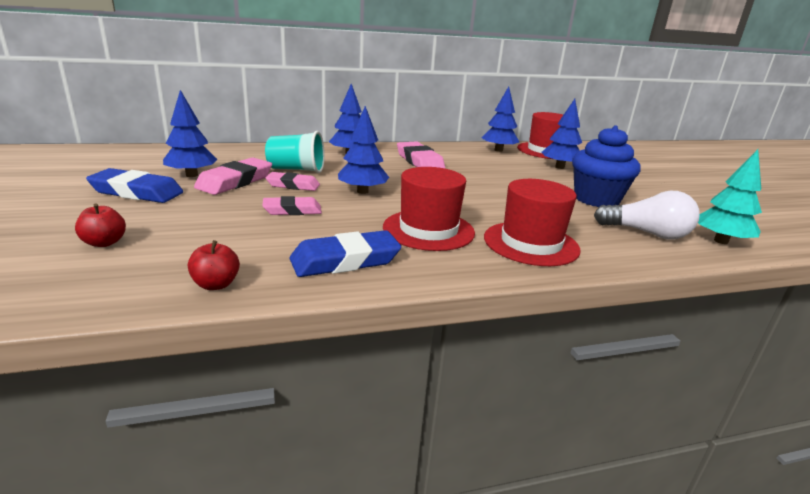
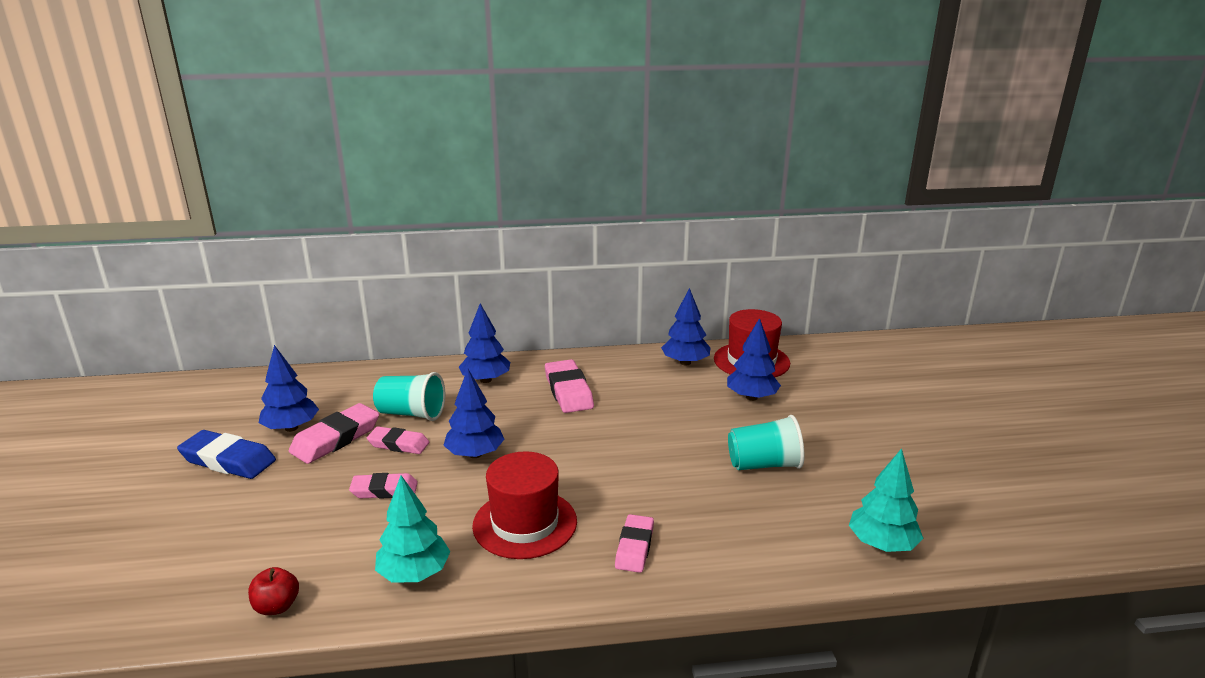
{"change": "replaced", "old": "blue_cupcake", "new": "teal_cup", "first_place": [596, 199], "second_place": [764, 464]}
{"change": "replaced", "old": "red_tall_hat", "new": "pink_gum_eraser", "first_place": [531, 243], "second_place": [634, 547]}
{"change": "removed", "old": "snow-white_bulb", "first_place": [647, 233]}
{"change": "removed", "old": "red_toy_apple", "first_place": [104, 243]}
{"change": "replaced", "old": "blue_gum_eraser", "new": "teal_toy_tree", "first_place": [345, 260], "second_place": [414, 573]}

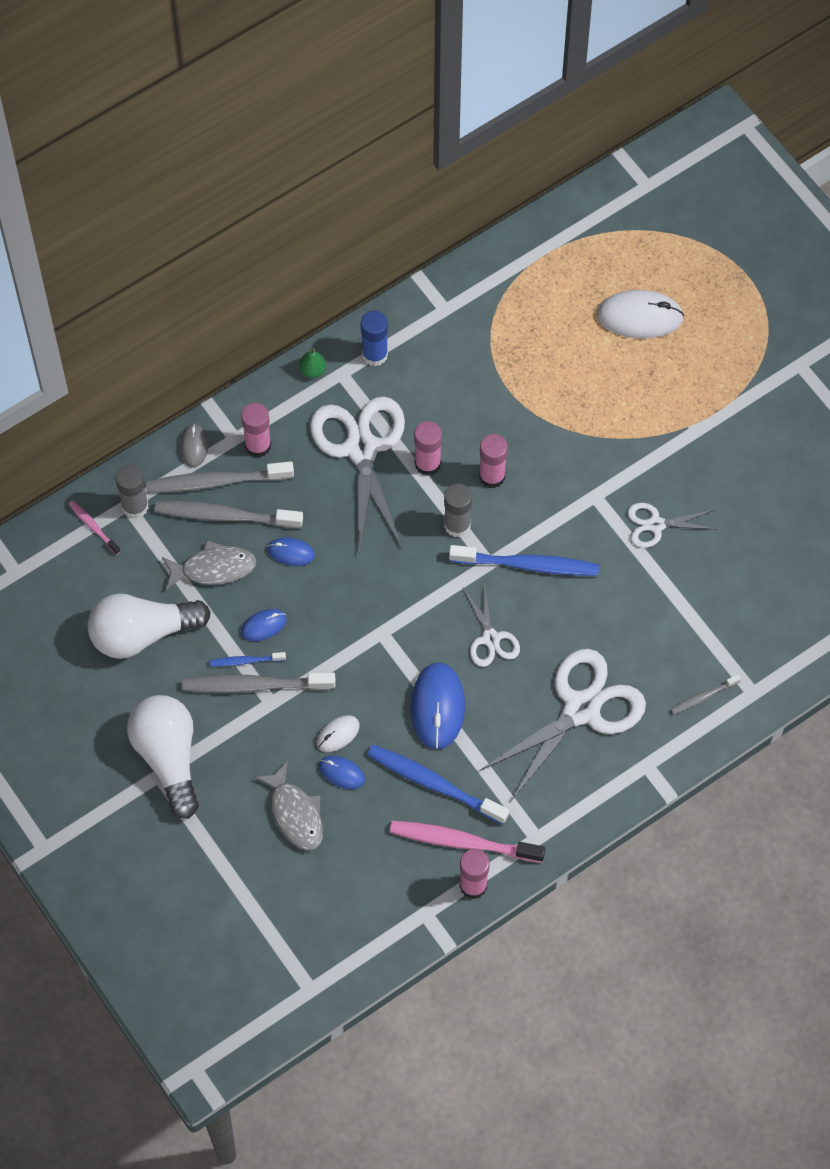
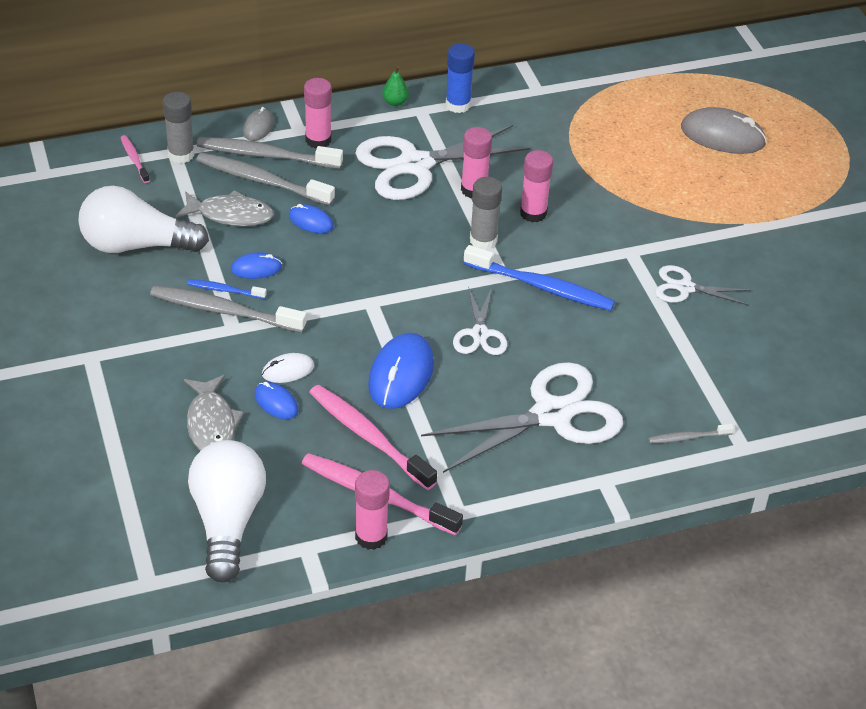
{"change": "recoloured", "old": "snow-white_computer_mouse", "new": "ash-grey_computer_mouse", "first_place": [639, 316], "second_place": [722, 136]}
{"change": "turned", "old": "snow-white_scissors", "first_place": [362, 449], "second_place": [415, 165], "degrees": -120}
{"change": "moved", "old": "snow-white_bulb", "first_place": [168, 758], "second_place": [227, 522]}
{"change": "recoloured", "old": "blue_dental_brush", "new": "pink_dental_brush", "first_place": [434, 784], "second_place": [368, 437]}

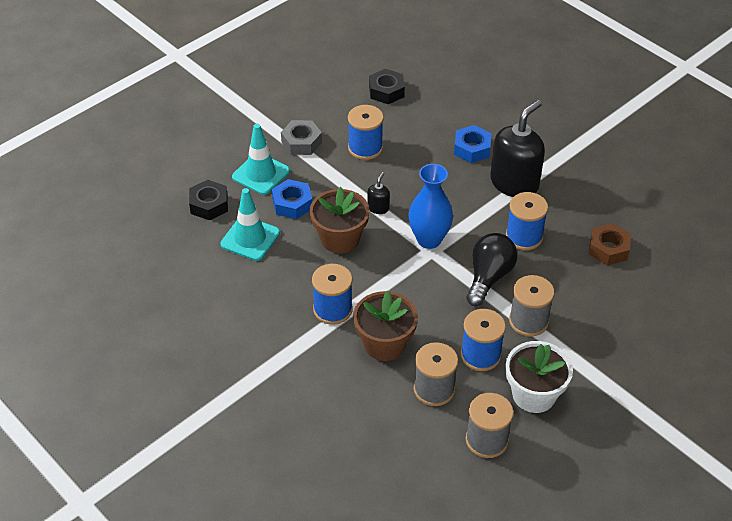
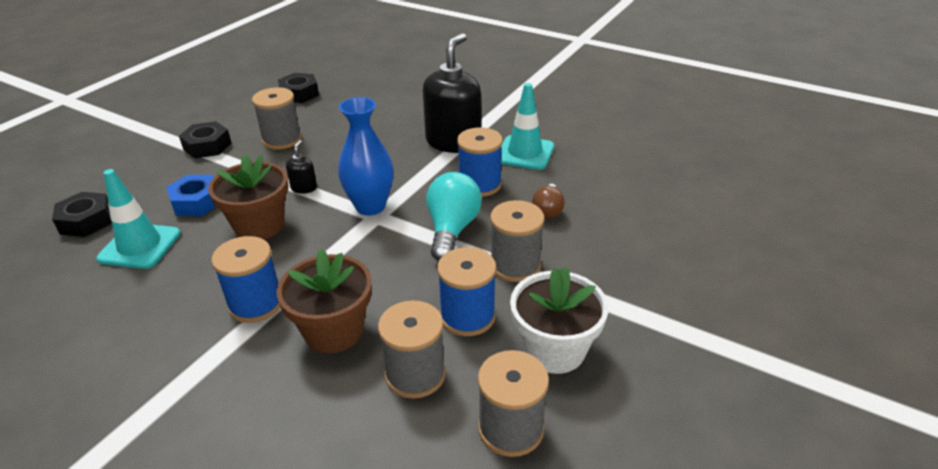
{"change": "recoloured", "old": "blue_reel_of_thread", "new": "ash-grey_reel_of_thread", "first_place": [365, 148], "second_place": [282, 139]}
{"change": "recoloured", "old": "ash-grey_hexagon_nut", "new": "ebony_hexagon_nut", "first_place": [301, 142], "second_place": [207, 146]}
{"change": "moved", "old": "teal_safety_cone", "first_place": [261, 174], "second_place": [524, 153]}
{"change": "removed", "old": "blue_hexagon_nut", "first_place": [472, 149]}
{"change": "removed", "old": "brown_hexagon_nut", "first_place": [608, 249]}
{"change": "recoloured", "old": "ebony_bulb", "new": "teal_bulb", "first_place": [489, 277], "second_place": [452, 229]}
{"change": "added", "new": "brown_bulb", "second_place": [548, 210]}

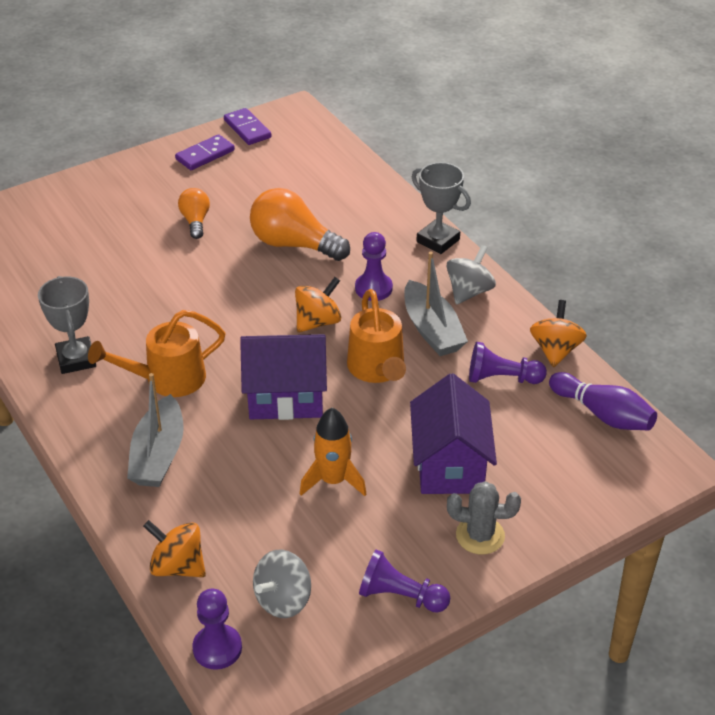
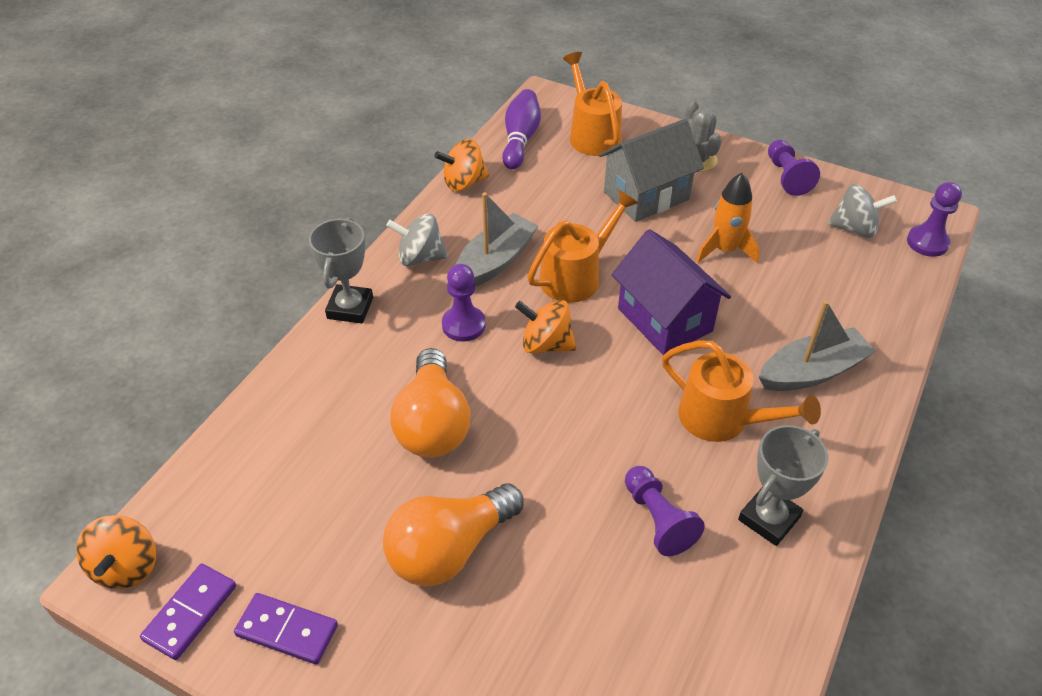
{"change": "resized", "old": "bright_orange_bulb", "first_place": [195, 221], "second_place": [449, 549], "factor": 1.8}
{"change": "moved", "old": "purple_pawn", "first_place": [502, 378], "second_place": [658, 519]}
{"change": "recoloured", "old": "purple_toy_house", "new": "ash-grey_toy_house", "first_place": [449, 465], "second_place": [646, 196]}
{"change": "moved", "old": "bright_orange_toy_top", "first_place": [178, 566], "second_place": [126, 567]}
{"change": "added", "new": "bright_orange_sprinkling_can", "second_place": [591, 134]}

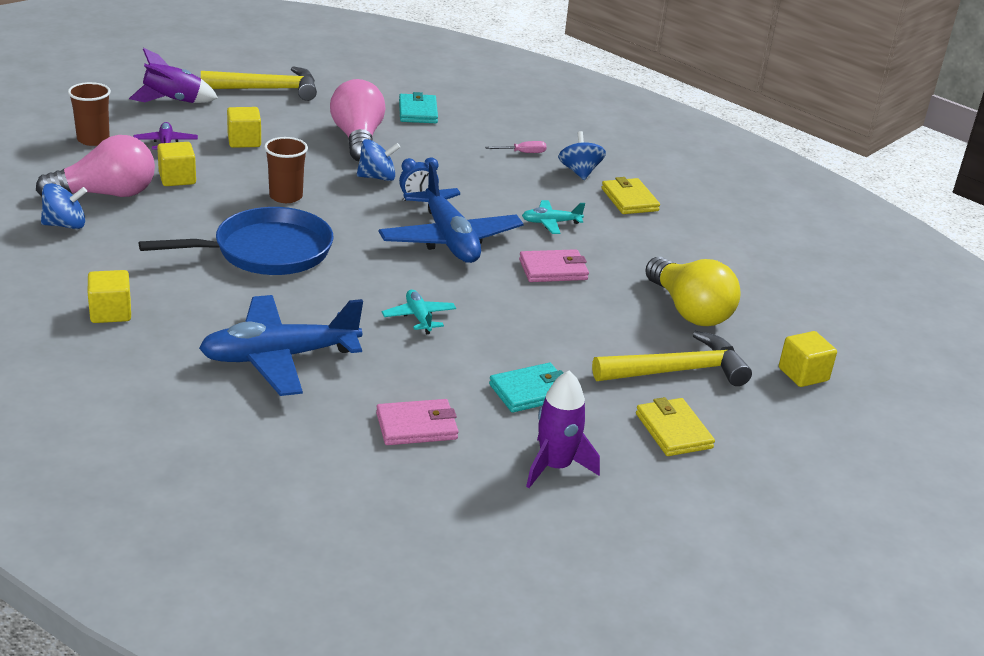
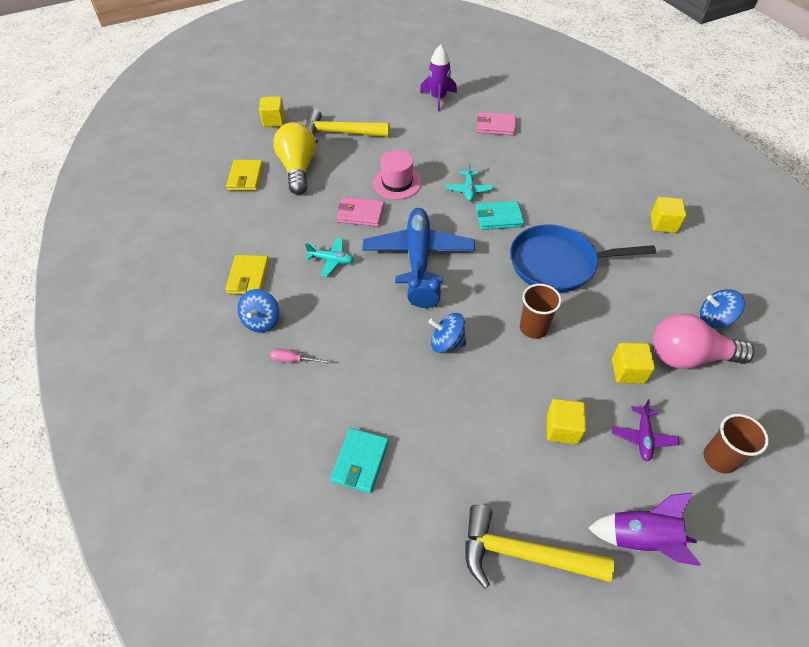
{"change": "removed", "old": "pink_bulb", "first_place": [357, 139]}
{"change": "removed", "old": "blue_aeroplane", "first_place": [279, 357]}
{"change": "moved", "old": "teal_card_wallet", "first_place": [531, 391], "second_place": [499, 218]}
{"change": "moved", "old": "golden_card_wallet", "first_place": [673, 431], "second_place": [245, 177]}
{"change": "added", "new": "pink_tall_hat", "second_place": [397, 183]}

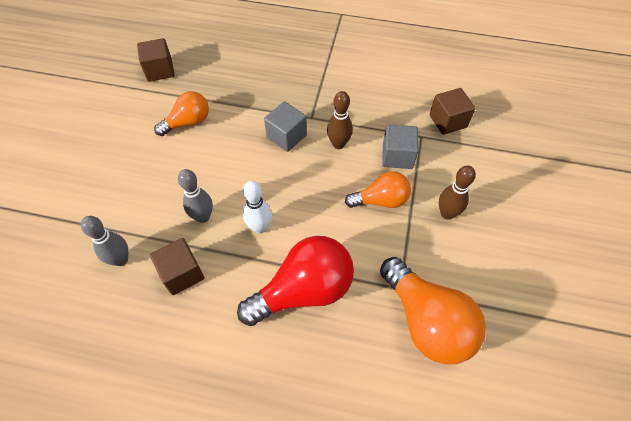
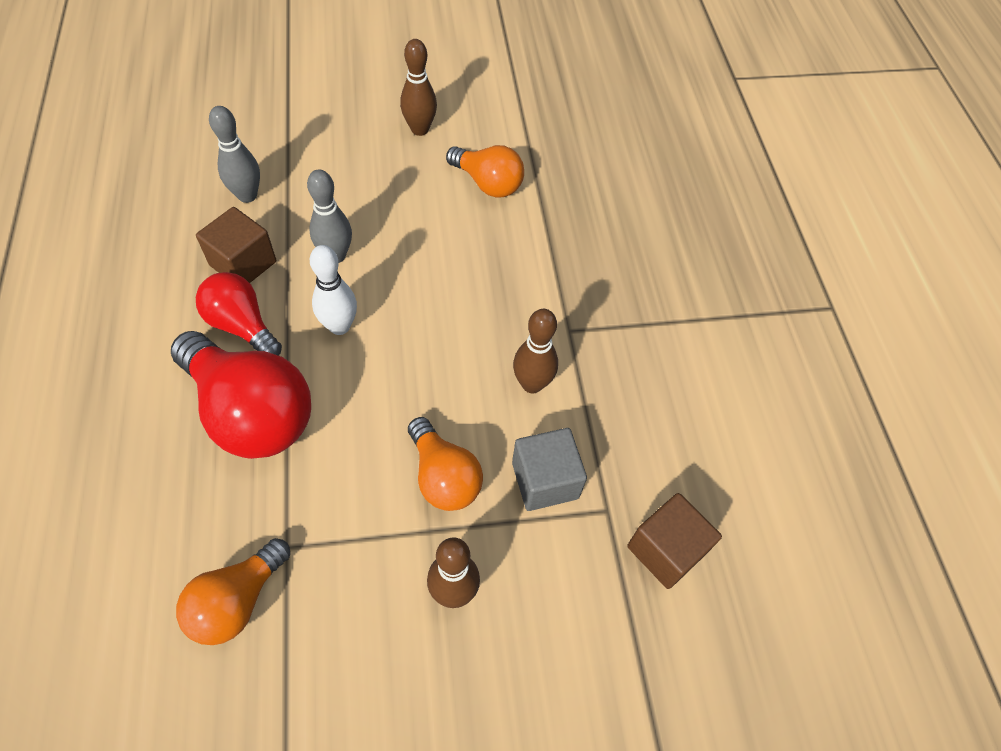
{"change": "removed", "old": "brown_cube", "first_place": [160, 70]}
{"change": "removed", "old": "ash-grey_cube", "first_place": [286, 136]}
{"change": "resized", "old": "bright_orange_bulb", "first_place": [426, 321], "second_place": [237, 601], "factor": 0.6}
{"change": "added", "new": "brown_tenpin", "second_place": [420, 129]}
{"change": "added", "new": "red_bulb", "second_place": [242, 325]}

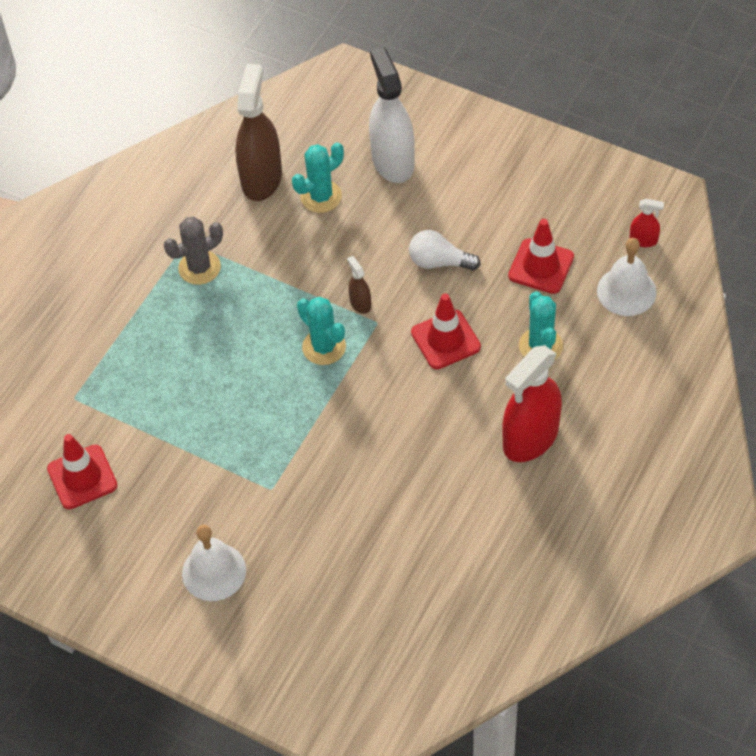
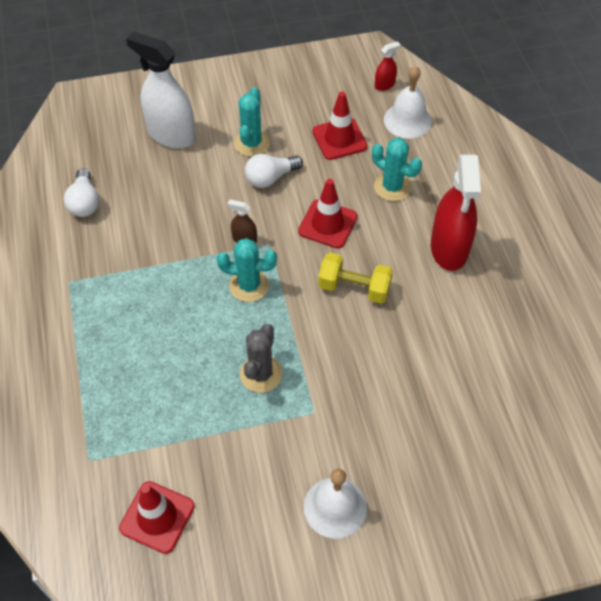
{"change": "replaced", "old": "brown_sprayer", "new": "snow-white_bulb", "first_place": [261, 178], "second_place": [85, 202]}
{"change": "moved", "old": "teal_cactus", "first_place": [321, 196], "second_place": [251, 143]}
{"change": "moved", "old": "ash-grey_cactus", "first_place": [199, 267], "second_place": [261, 374]}
{"change": "added", "new": "golden_hand_weight", "second_place": [354, 288]}

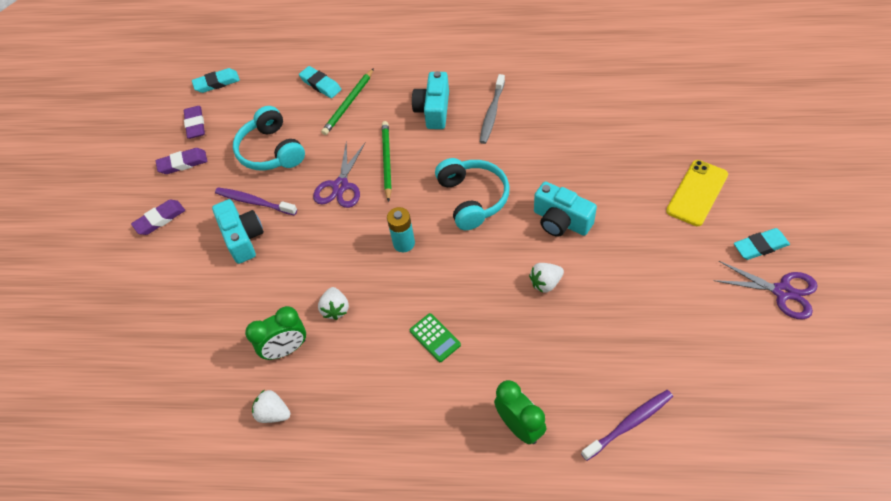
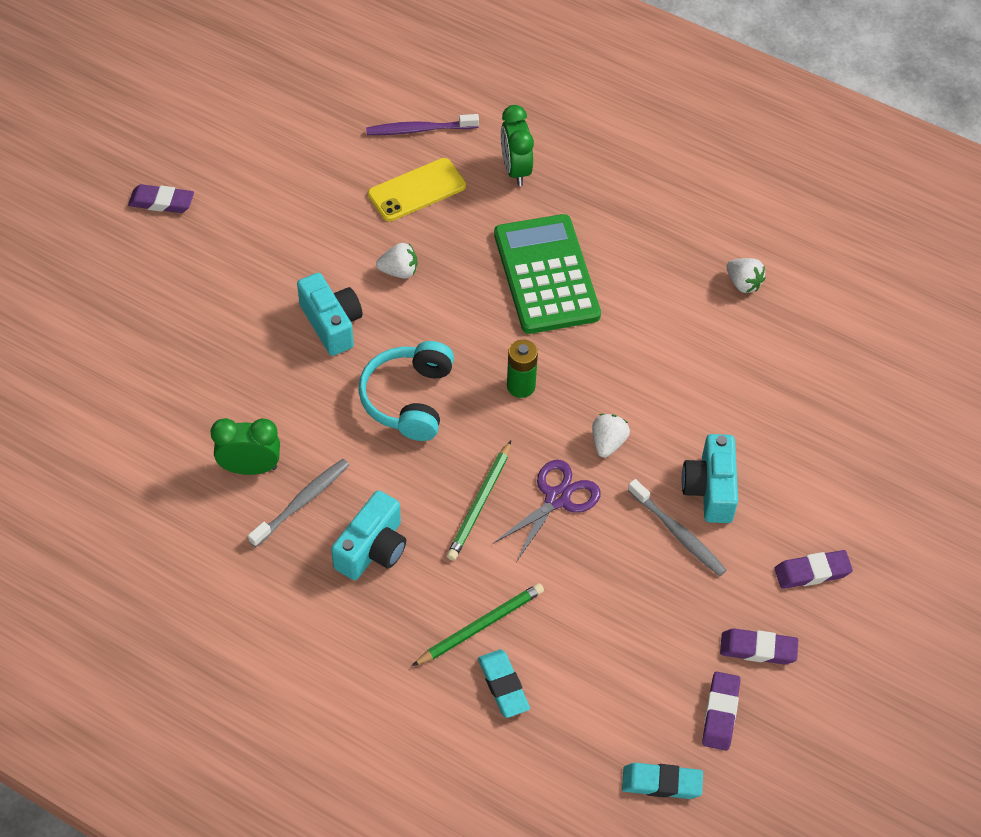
{"change": "removed", "old": "teal_over-ear_headphones", "first_place": [271, 151]}
{"change": "moved", "old": "golden_smartphone", "first_place": [697, 193], "second_place": [417, 190]}
{"change": "recoloured", "old": "purple_dental_brush", "new": "ash-grey_dental_brush", "first_place": [254, 202], "second_place": [678, 533]}
{"change": "recoloured", "old": "teal_battery", "new": "green_battery", "first_place": [404, 243], "second_place": [521, 386]}
{"change": "recoloured", "old": "teal_gum_eraser", "new": "purple_gum_eraser", "first_place": [760, 246], "second_place": [161, 202]}
{"change": "removed", "old": "purple_scissors", "first_place": [782, 292]}
{"change": "moved", "old": "snow-white_toy_strawberry", "first_place": [335, 309], "second_place": [608, 443]}
{"change": "moved", "old": "green_bedside_clock", "first_place": [286, 349], "second_place": [250, 468]}
{"change": "resized", "old": "green_calculator", "first_place": [435, 338], "second_place": [546, 275], "factor": 2.41}

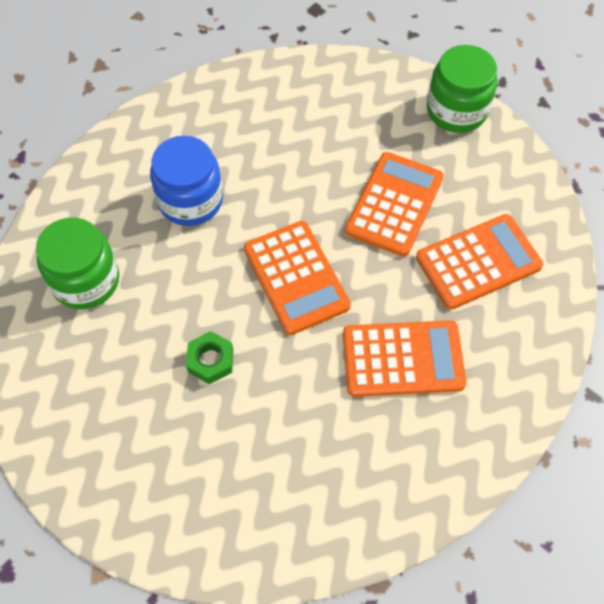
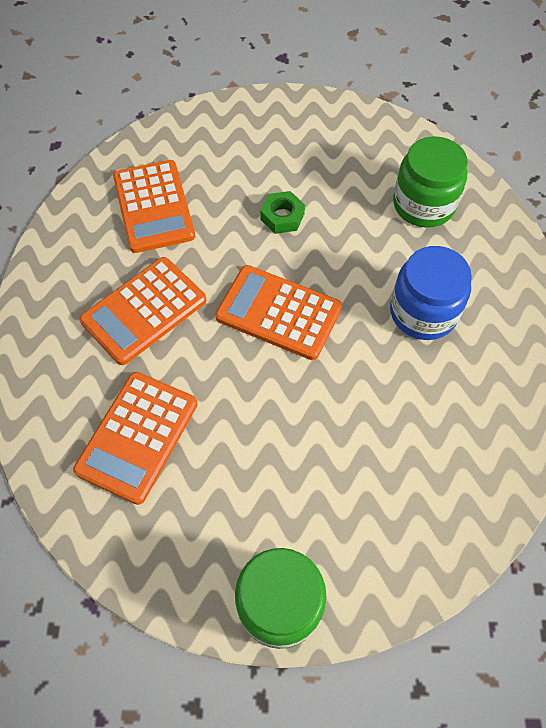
{"change": "moved", "old": "bright_orange_calculator", "first_place": [394, 204], "second_place": [154, 207]}

